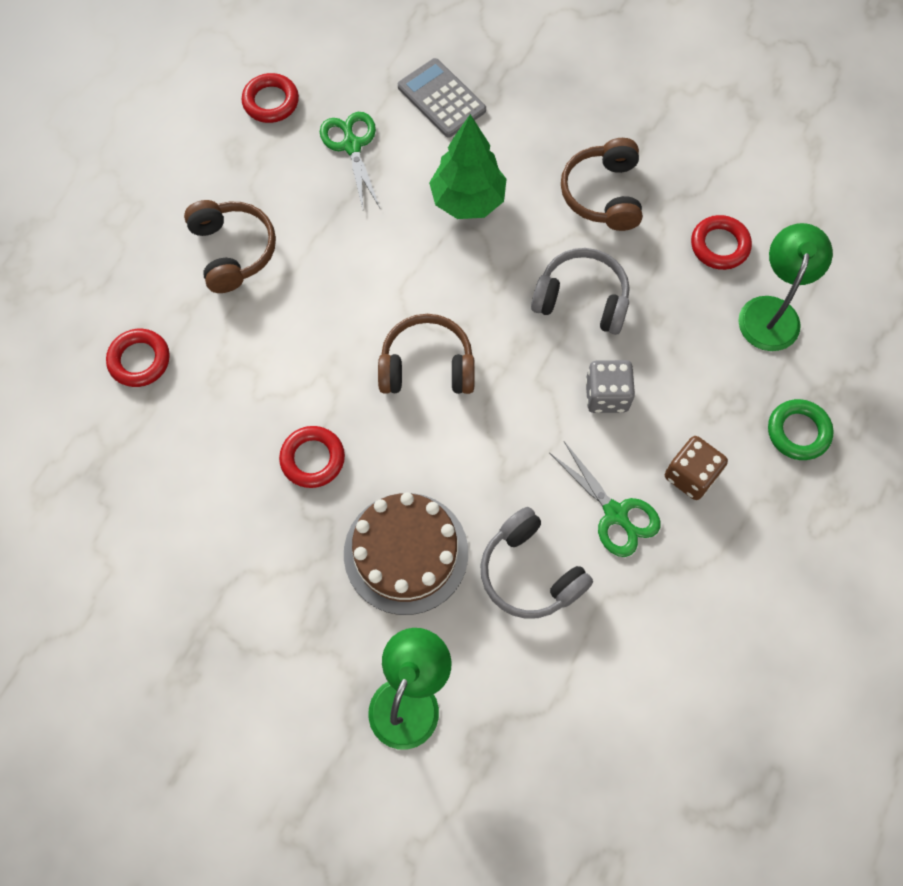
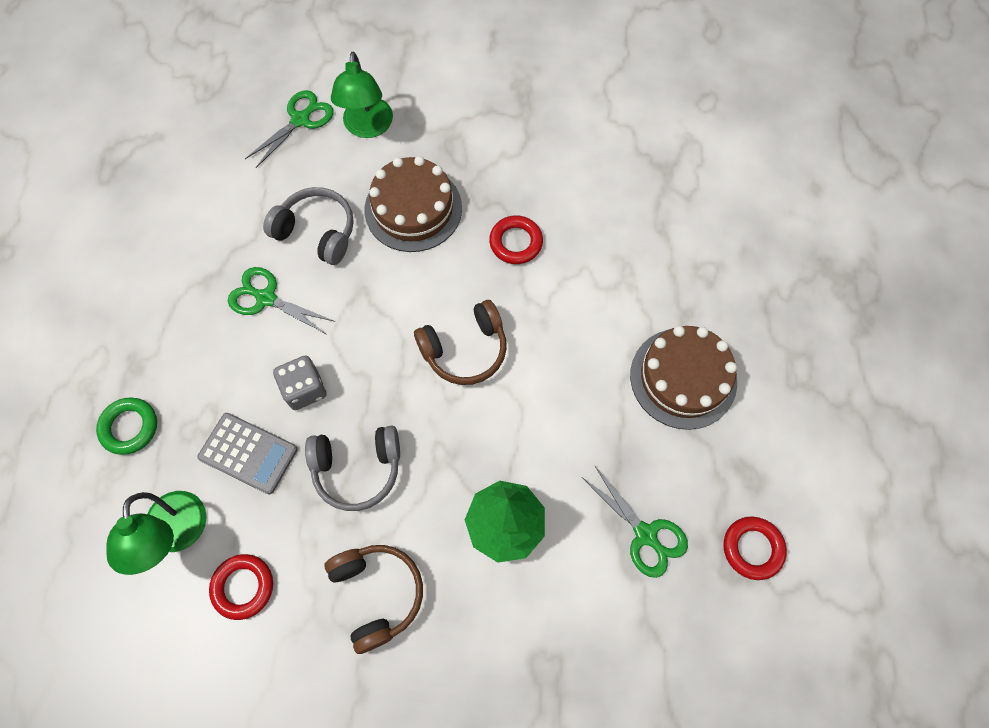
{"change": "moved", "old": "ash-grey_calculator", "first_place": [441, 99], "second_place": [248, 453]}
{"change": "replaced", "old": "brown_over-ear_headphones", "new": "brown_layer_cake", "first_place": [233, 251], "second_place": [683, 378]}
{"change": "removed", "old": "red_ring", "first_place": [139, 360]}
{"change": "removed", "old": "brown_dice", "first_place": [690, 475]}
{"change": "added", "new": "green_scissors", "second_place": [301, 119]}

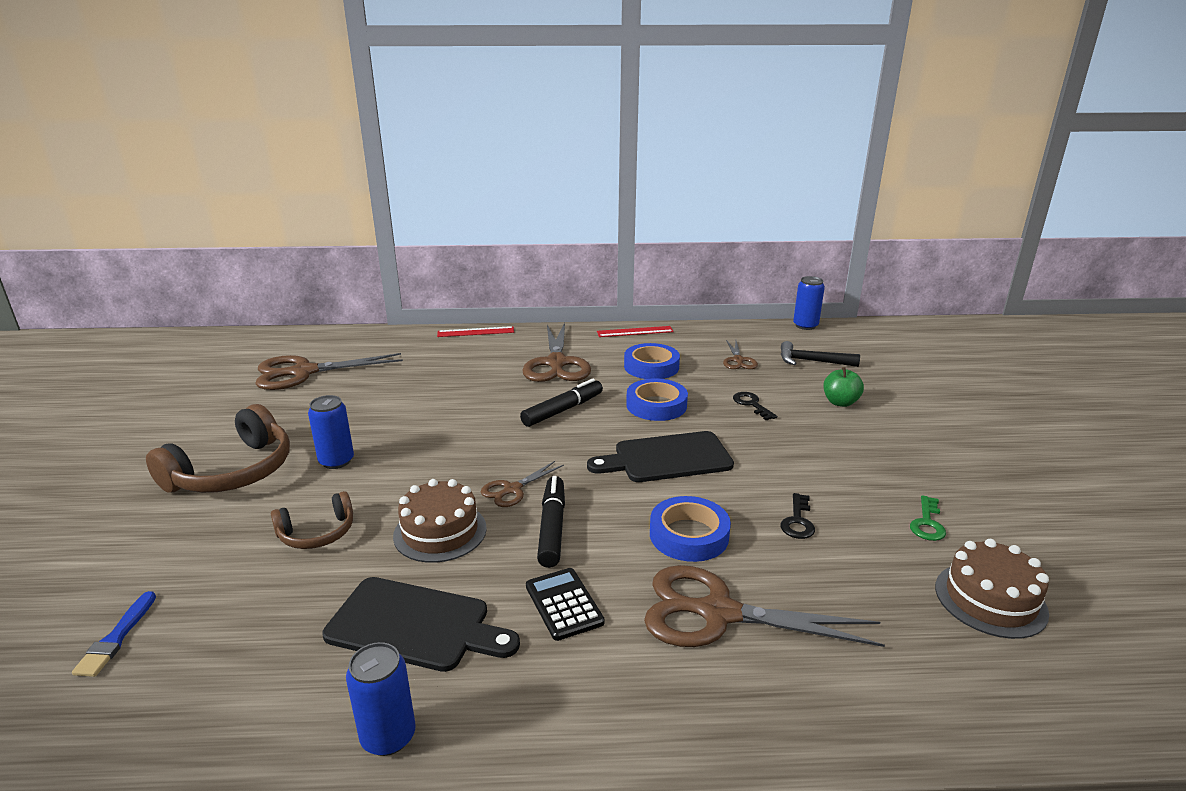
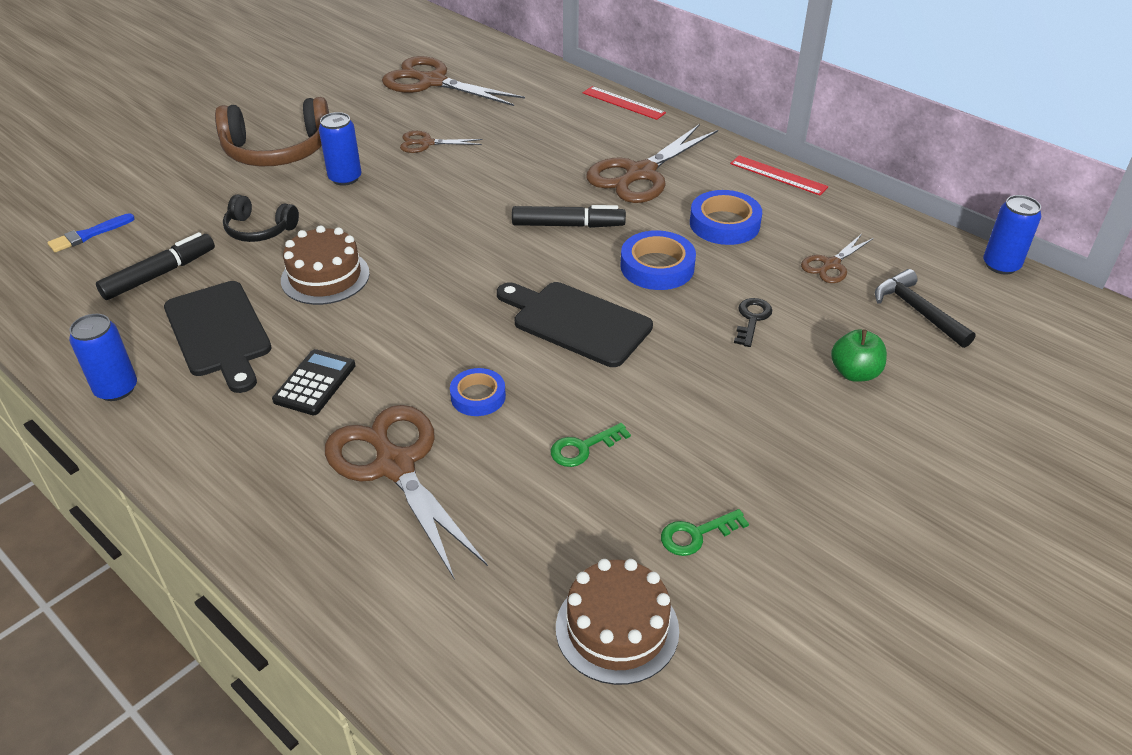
{"change": "moved", "old": "brown_scissors", "first_place": [512, 489], "second_place": [426, 143]}
{"change": "moved", "old": "ebony_felt_pen", "first_place": [552, 528], "second_place": [160, 274]}
{"change": "recoloured", "old": "brown_over-ear_headphones", "new": "ebony_over-ear_headphones", "first_place": [317, 533], "second_place": [259, 229]}
{"change": "recoloured", "old": "ebony_key", "new": "green_key", "first_place": [798, 521], "second_place": [583, 448]}
{"change": "resized", "old": "blue_roll_of_tape", "first_place": [689, 535], "second_place": [478, 396], "factor": 0.64}

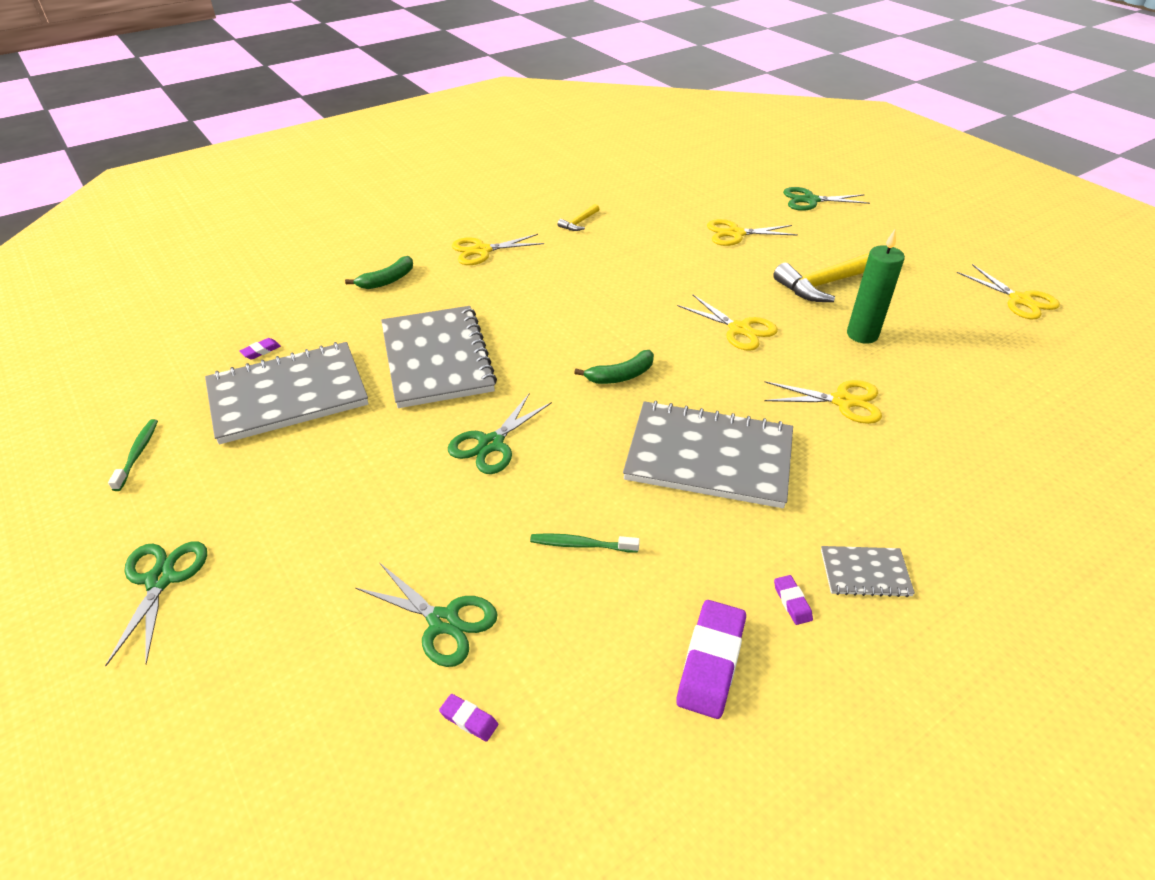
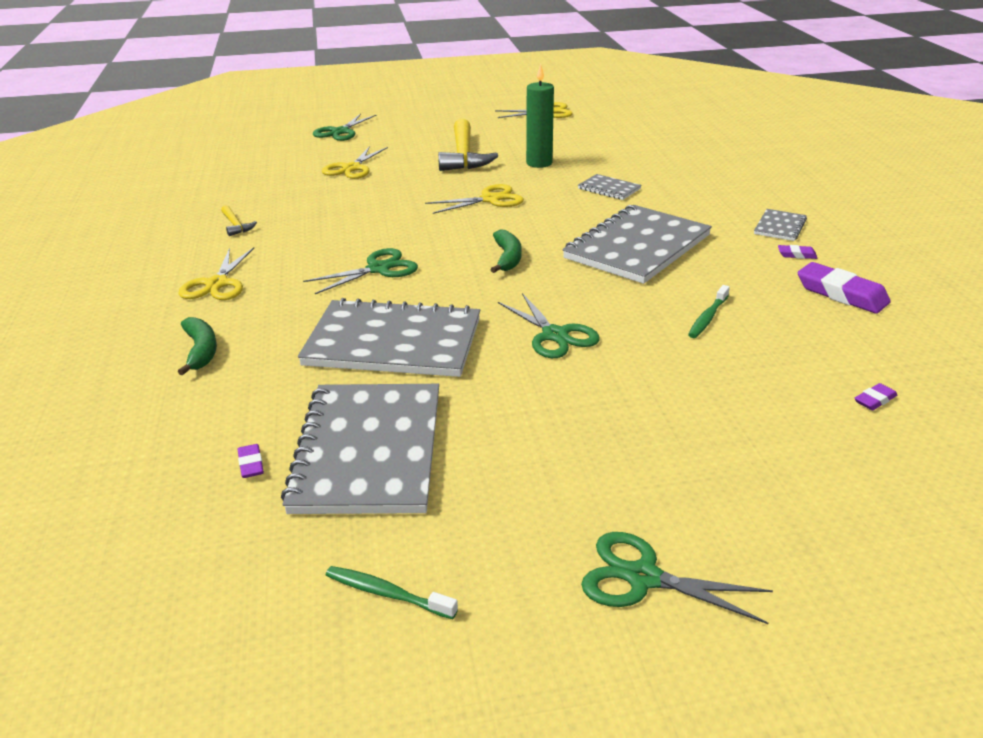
{"change": "replaced", "old": "golden_scissors", "new": "ash-grey_notepad", "first_place": [842, 401], "second_place": [609, 189]}
{"change": "moved", "old": "green_scissors", "first_place": [443, 622], "second_place": [378, 269]}

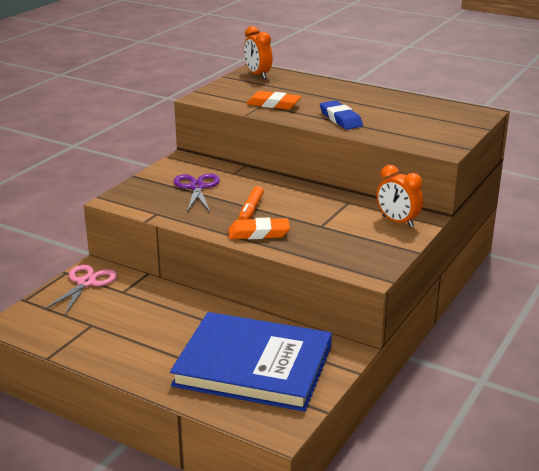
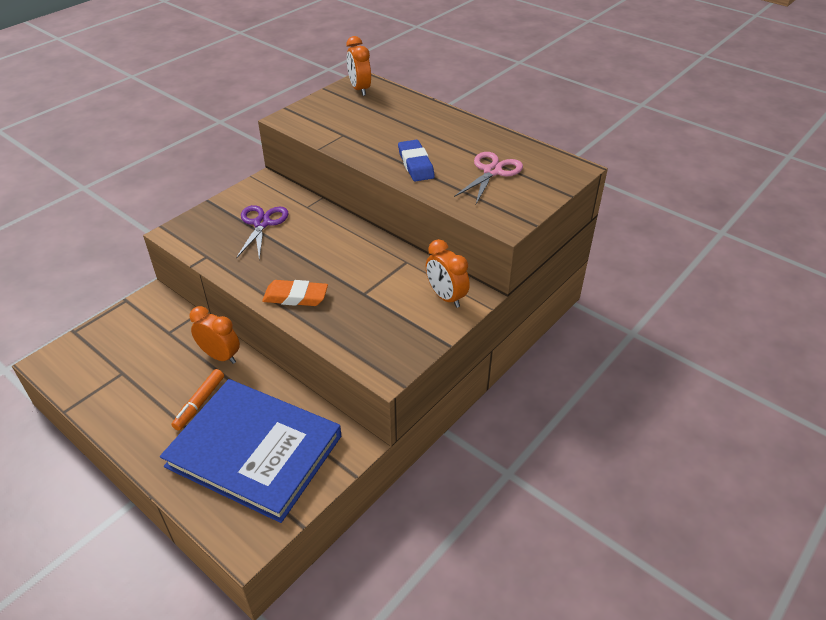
{"change": "removed", "old": "bright_orange_gum_eraser", "first_place": [273, 104]}
{"change": "moved", "old": "bright_orange_felt_pen", "first_place": [250, 210], "second_place": [199, 403]}
{"change": "moved", "old": "pink_scissors", "first_place": [86, 283], "second_place": [492, 171]}
{"change": "added", "new": "bright_orange_bedside_clock", "second_place": [220, 356]}

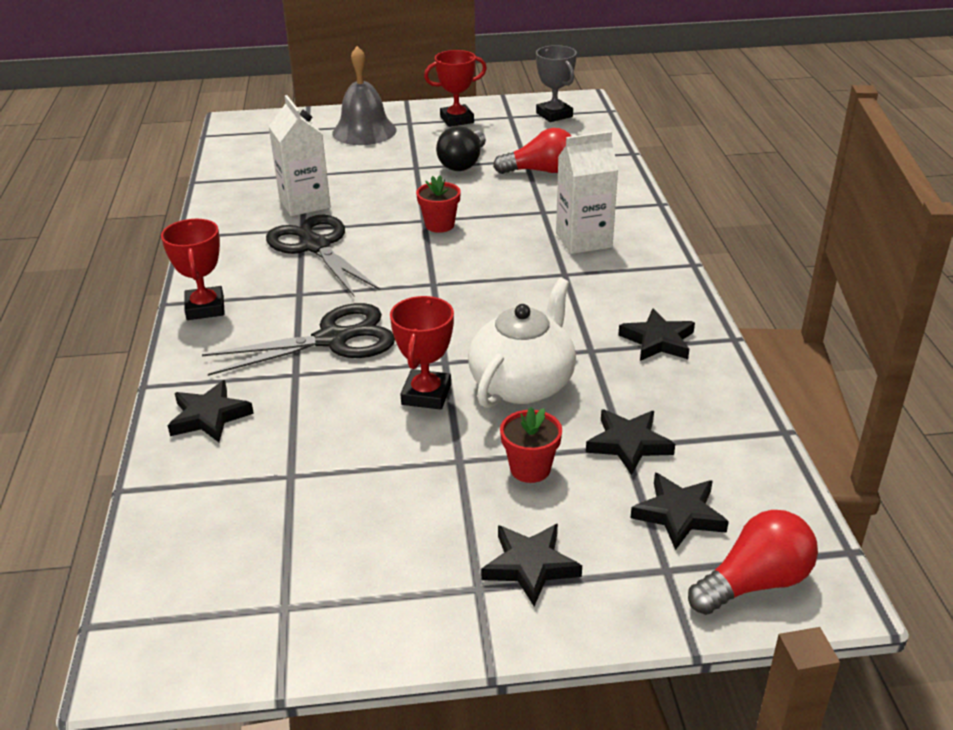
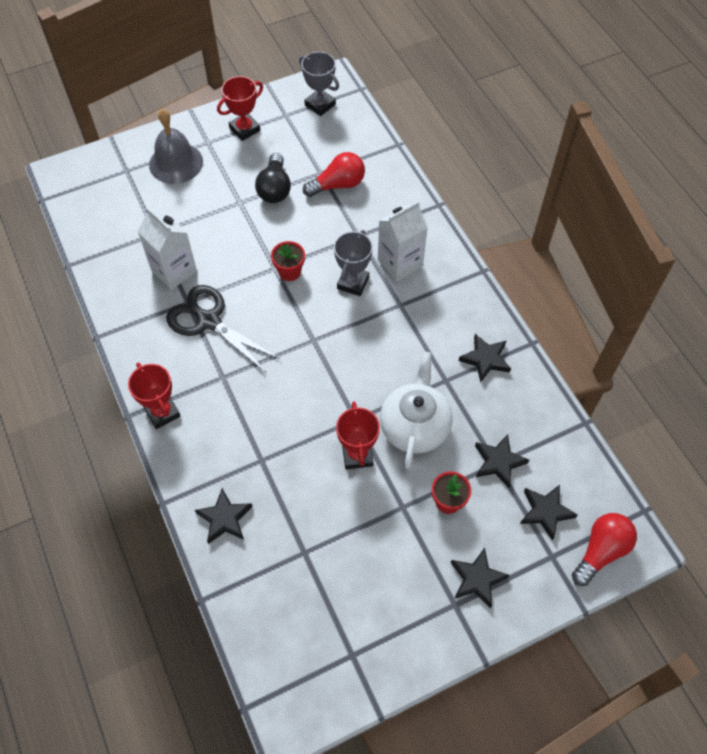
{"change": "removed", "old": "ebony_scissors", "first_place": [333, 339]}
{"change": "added", "new": "ash-grey_prize_cup", "second_place": [353, 283]}

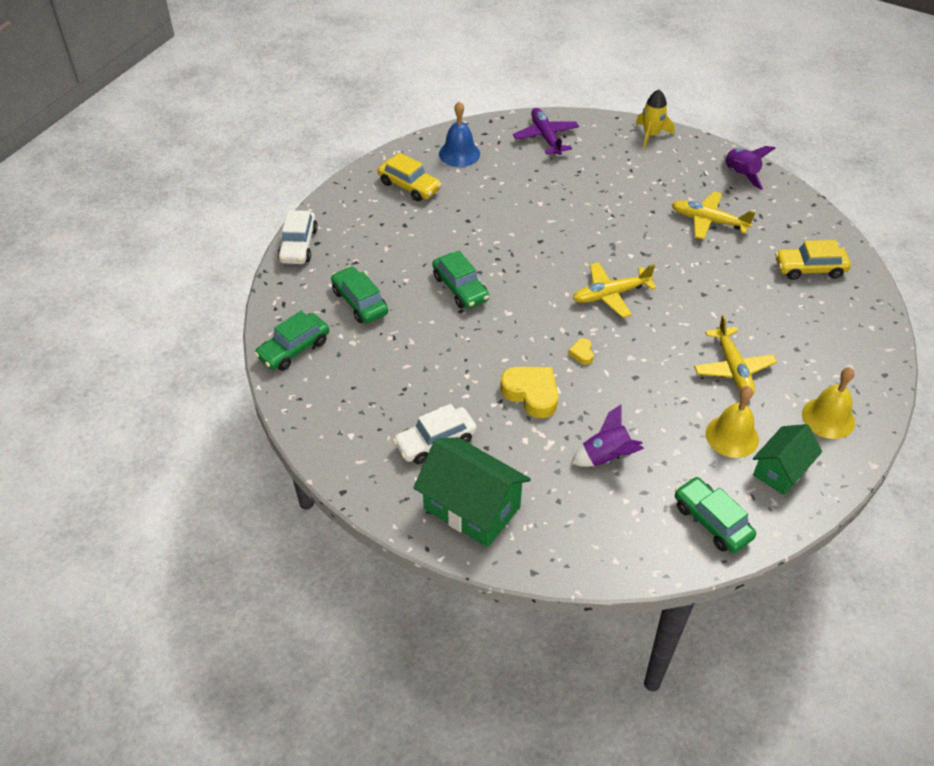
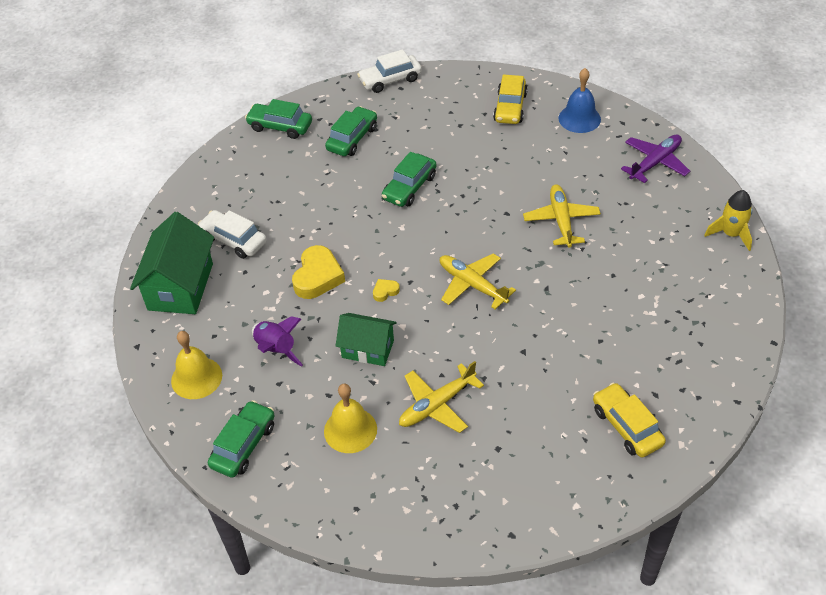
{"change": "removed", "old": "purple_toy_rocket", "first_place": [740, 175]}
{"change": "moved", "old": "golden_aeroplane", "first_place": [709, 221], "second_place": [561, 221]}
{"change": "moved", "old": "golden_bell", "first_place": [828, 418], "second_place": [196, 378]}
{"change": "moved", "old": "green_toy_house", "first_place": [781, 470], "second_place": [368, 349]}

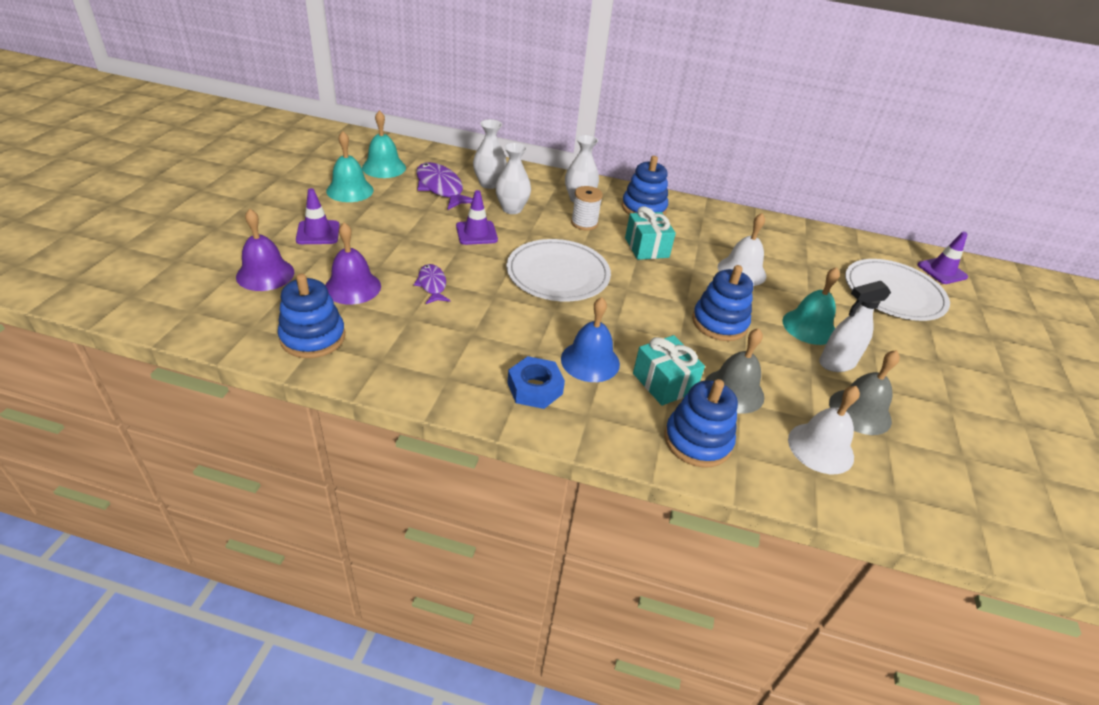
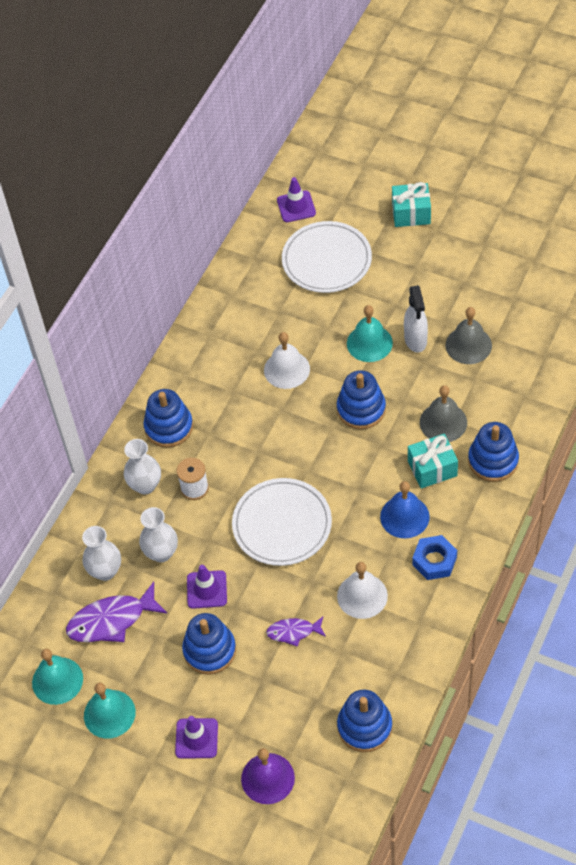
{"change": "moved", "old": "teal_present", "first_place": [646, 247], "second_place": [411, 213]}
{"change": "removed", "old": "purple_bell", "first_place": [352, 287]}
{"change": "moved", "old": "snow-white_bell", "first_place": [820, 448], "second_place": [362, 596]}
{"change": "added", "new": "blue_stacking_toy", "second_place": [209, 650]}

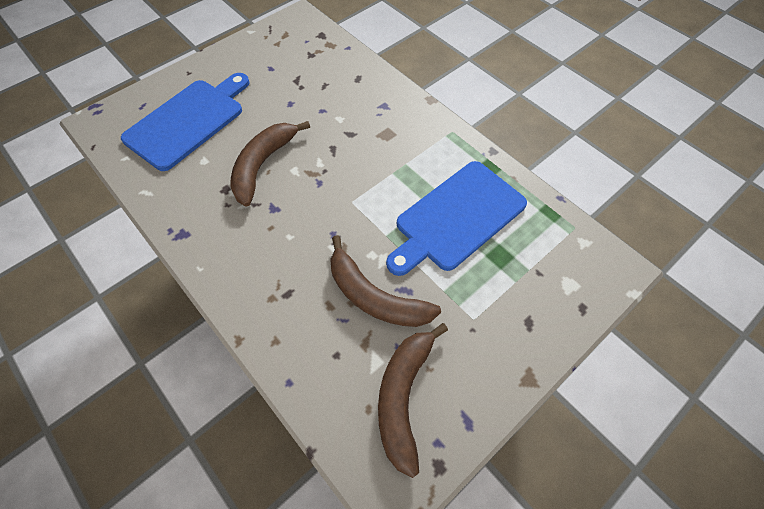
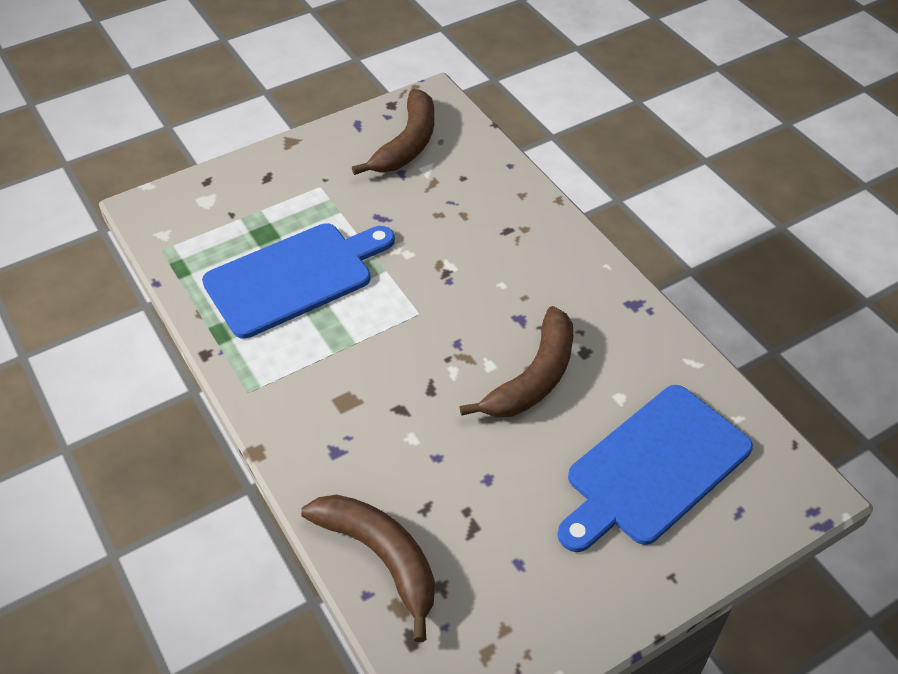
{"change": "moved", "old": "brown_toy_banana", "first_place": [375, 297], "second_place": [381, 557]}

